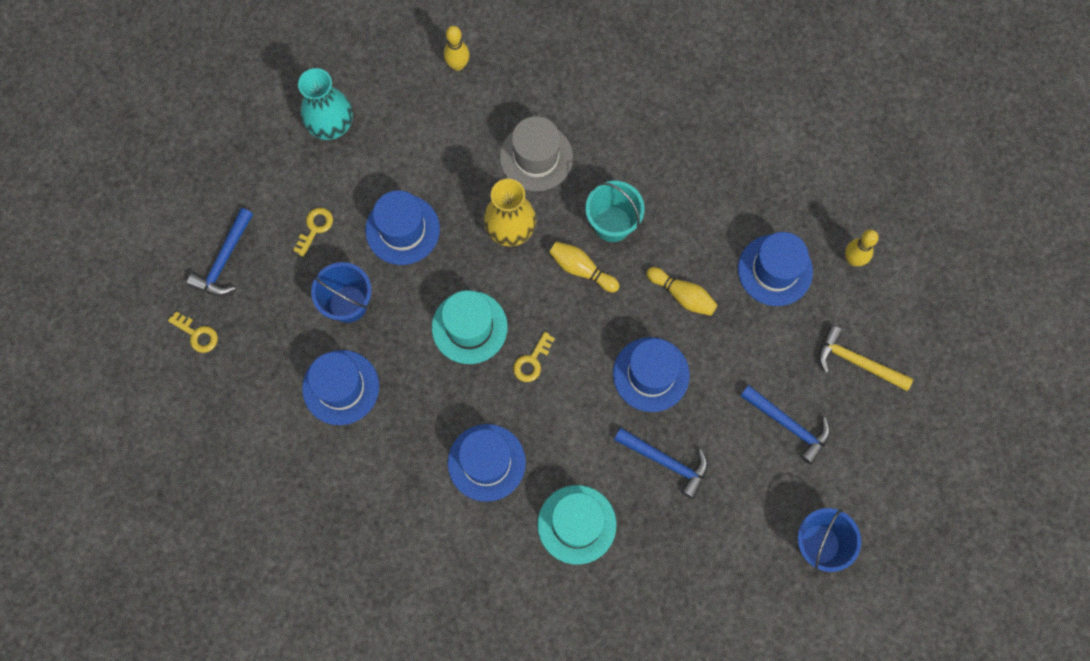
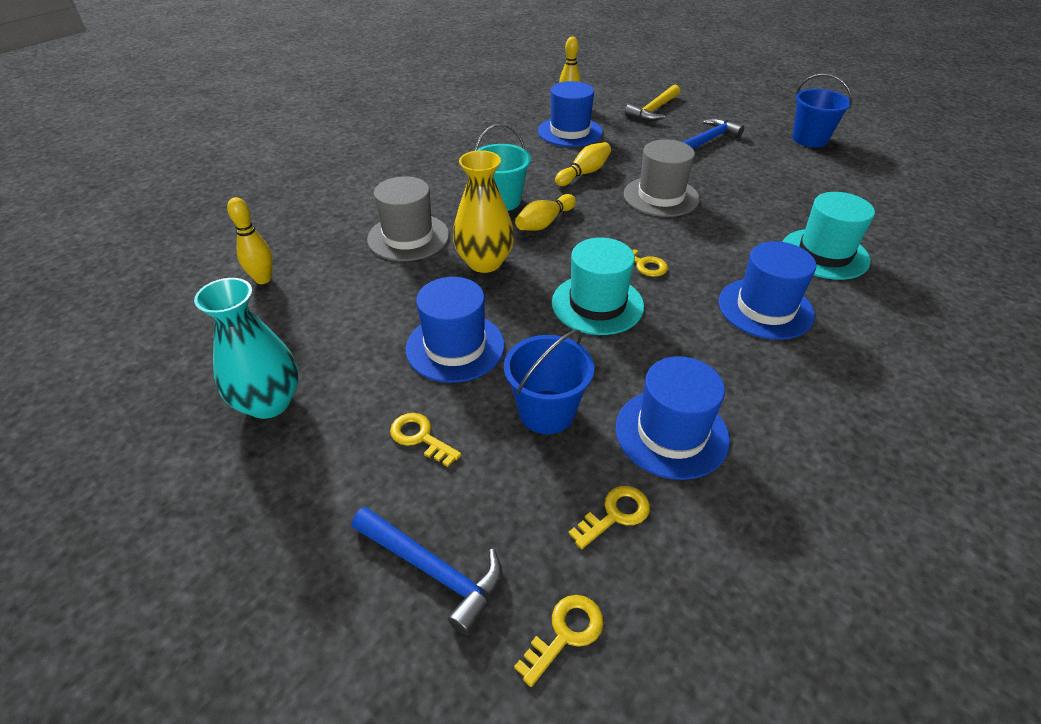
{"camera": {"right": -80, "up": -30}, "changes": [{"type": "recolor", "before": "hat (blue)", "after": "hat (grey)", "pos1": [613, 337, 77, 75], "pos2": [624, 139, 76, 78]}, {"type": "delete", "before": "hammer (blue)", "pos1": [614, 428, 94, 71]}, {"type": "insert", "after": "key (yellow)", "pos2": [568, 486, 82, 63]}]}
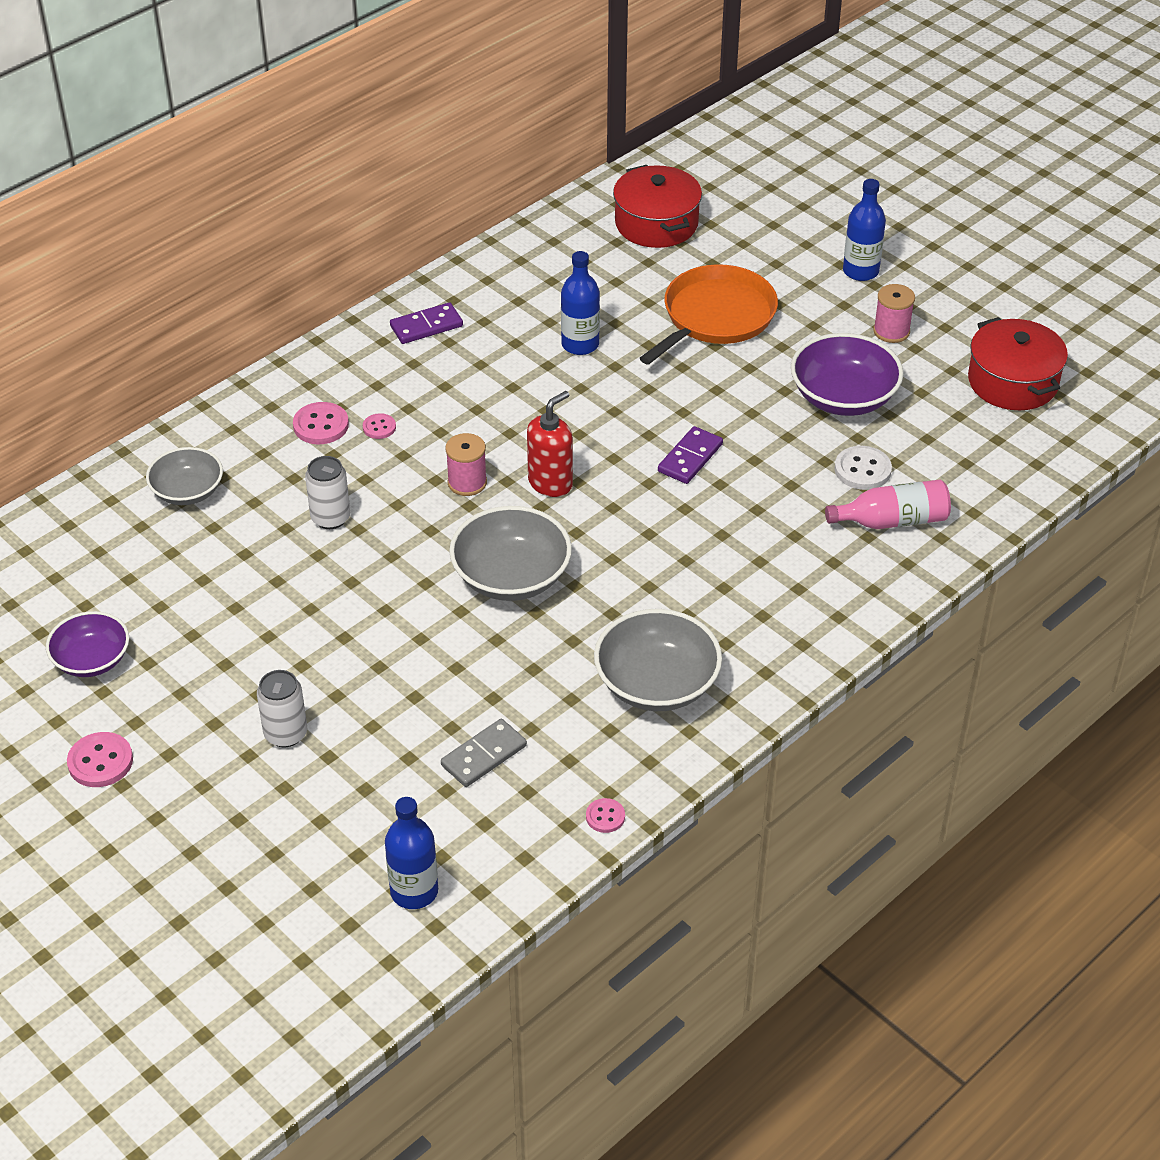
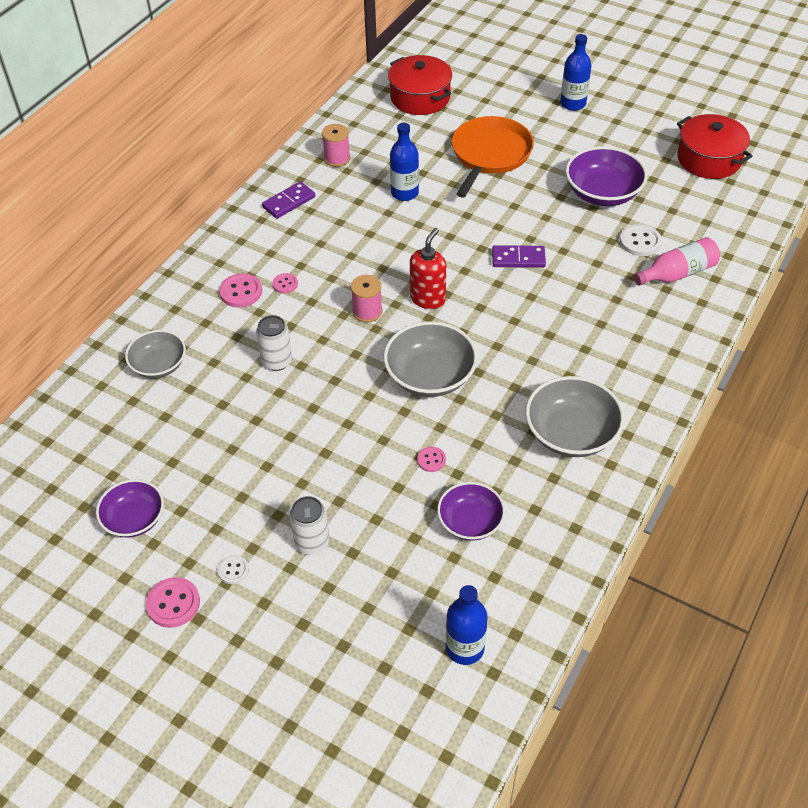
{"camera": {"right": -15, "up": 5}, "changes": [{"type": "move", "before": "spool (pink)", "pos1": [873, 284, 42, 59], "pos2": [322, 124, 28, 43]}, {"type": "rotate", "before": "domino (purple)", "pos1": [658, 426, 65, 58], "pos2": [492, 245, 54, 23], "turn": 75}, {"type": "replace", "before": "domino (grey)", "after": "bowl (purple)", "pos1": [441, 719, 86, 68], "pos2": [437, 482, 68, 59]}, {"type": "move", "before": "button (pink)", "pos1": [586, 798, 39, 35], "pos2": [417, 447, 29, 25]}, {"type": "insert", "after": "button (white)", "pos2": [218, 555, 31, 29]}]}
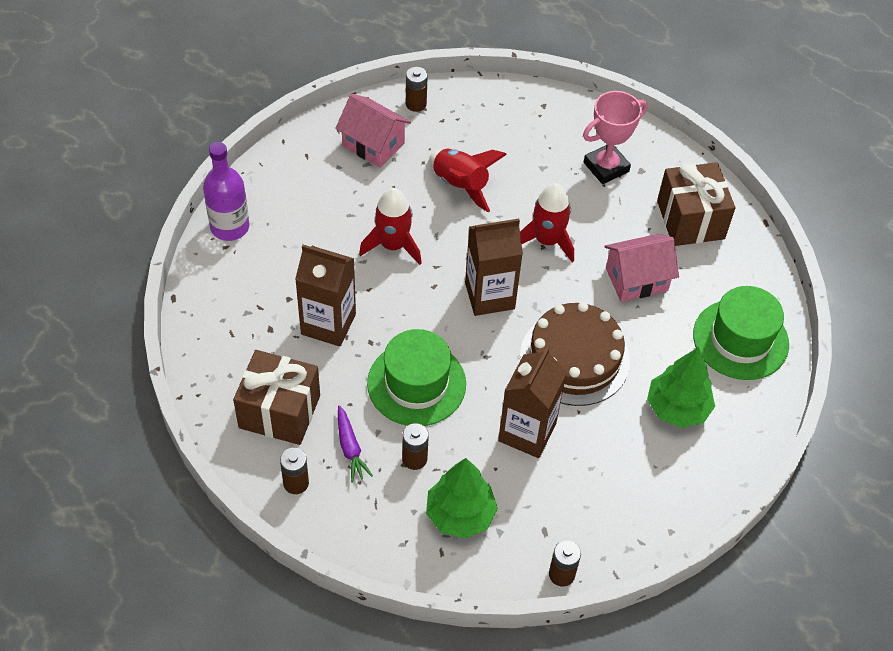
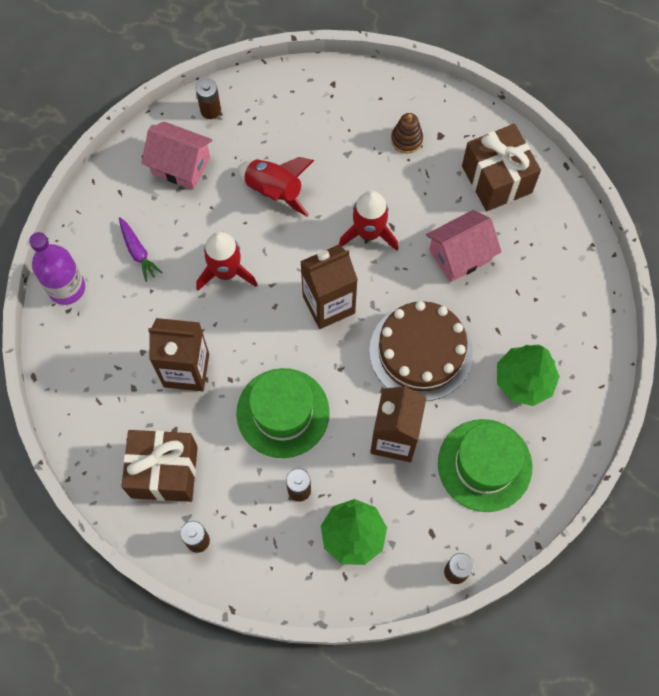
{"camera": {"right": -10, "up": 15}, "changes": [{"type": "replace", "before": "trophy (pink)", "after": "stacking toy (brown)", "pos1": [583, 91, 65, 93], "pos2": [391, 113, 32, 41]}, {"type": "move", "before": "hat (green)", "pos1": [693, 286, 96, 94], "pos2": [438, 419, 94, 93]}, {"type": "move", "before": "carrot (purple)", "pos1": [338, 405, 35, 77], "pos2": [119, 217, 44, 65]}]}
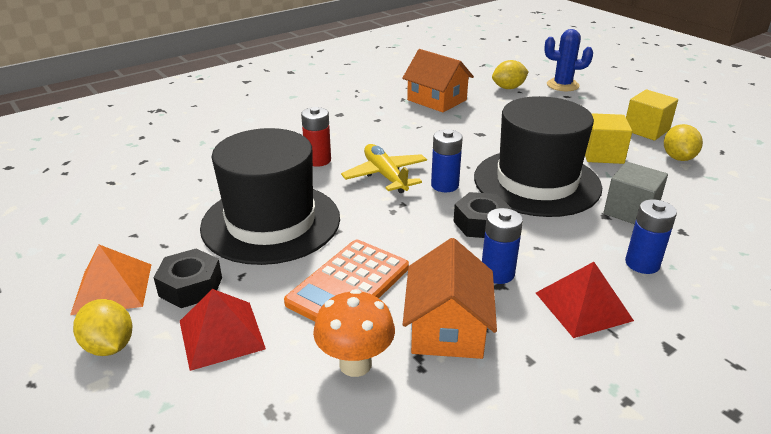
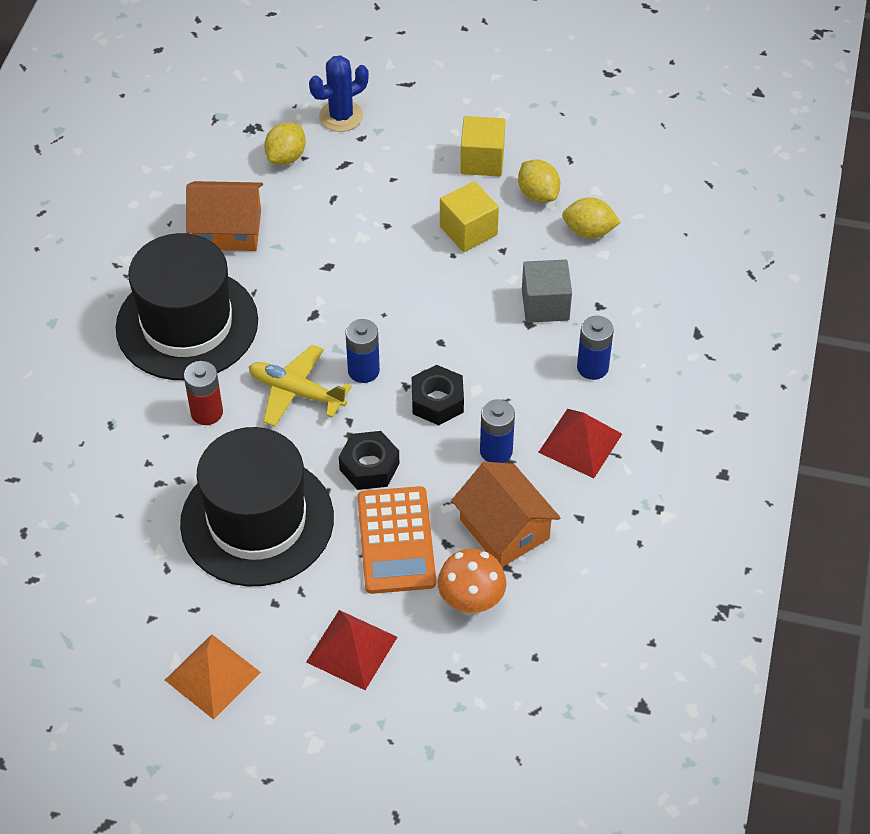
{"camera": {"right": -40, "up": 20}, "changes": [{"type": "move", "before": "hat (black)", "pos1": [474, 96, 128, 121], "pos2": [116, 233, 142, 147]}, {"type": "move", "before": "nut (black)", "pos1": [153, 249, 69, 59], "pos2": [339, 431, 60, 59]}, {"type": "move", "before": "lemon (yellow)", "pos1": [73, 299, 59, 57], "pos2": [562, 197, 59, 42]}]}
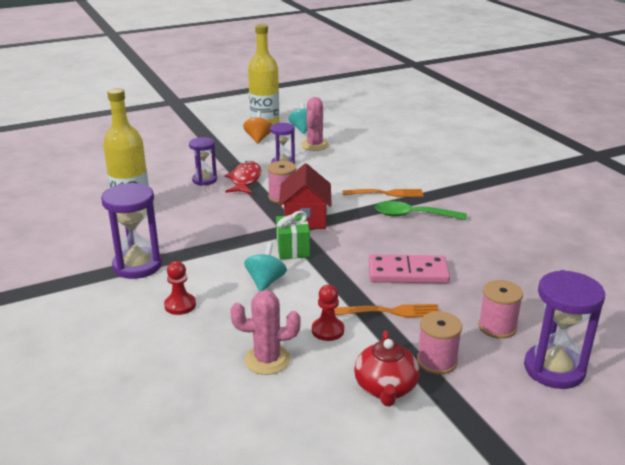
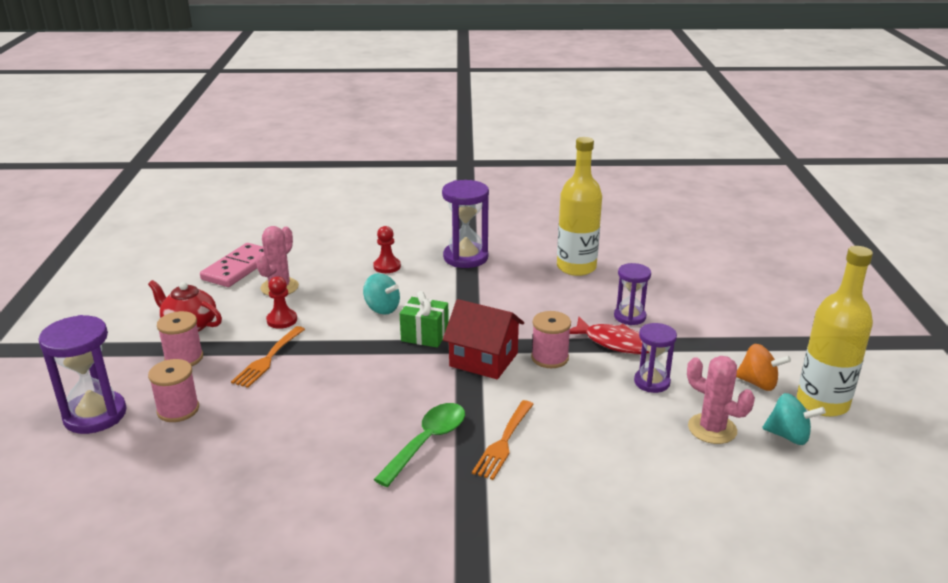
{"camera": {"right": 115, "up": 0}, "changes": [{"type": "move", "before": "domino (pink)", "pos1": [369, 255, 81, 29], "pos2": [200, 243, 64, 44]}]}
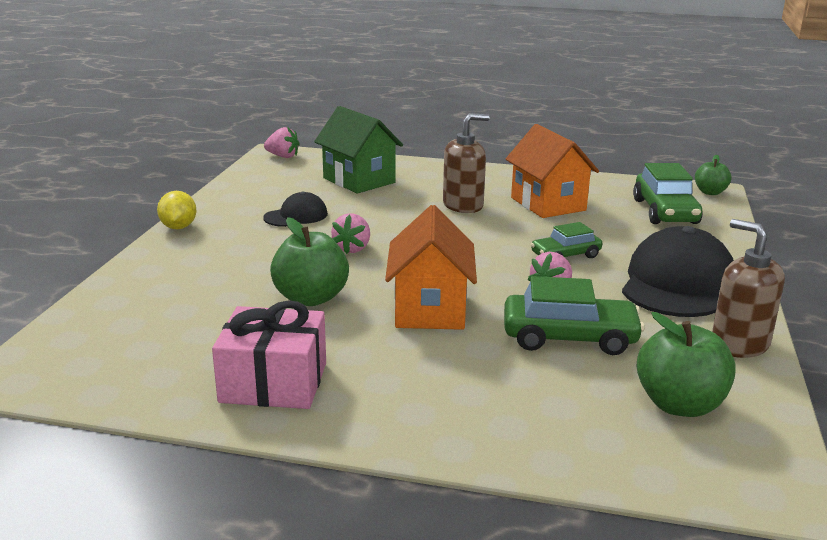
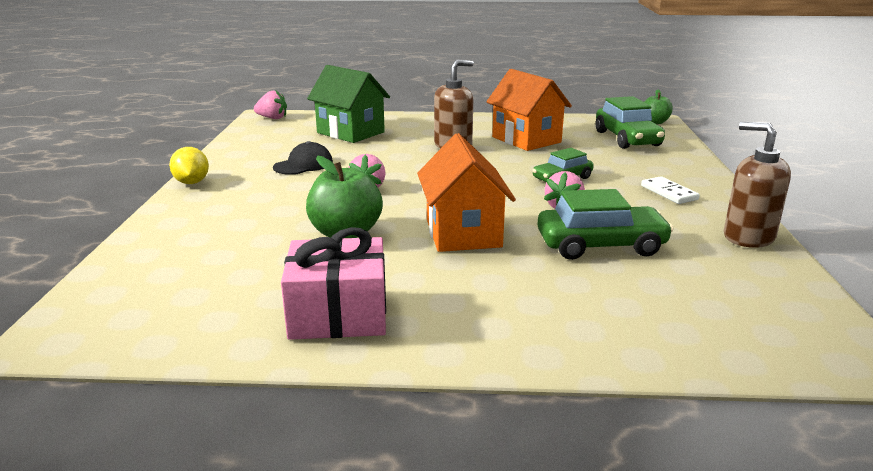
{"camera": {"right": -10, "up": 0}, "changes": [{"type": "replace", "before": "cap (black)", "after": "domino (white)", "pos1": [622, 226, 112, 91], "pos2": [641, 176, 59, 28]}, {"type": "delete", "before": "apple (green)", "pos1": [637, 312, 99, 105]}]}
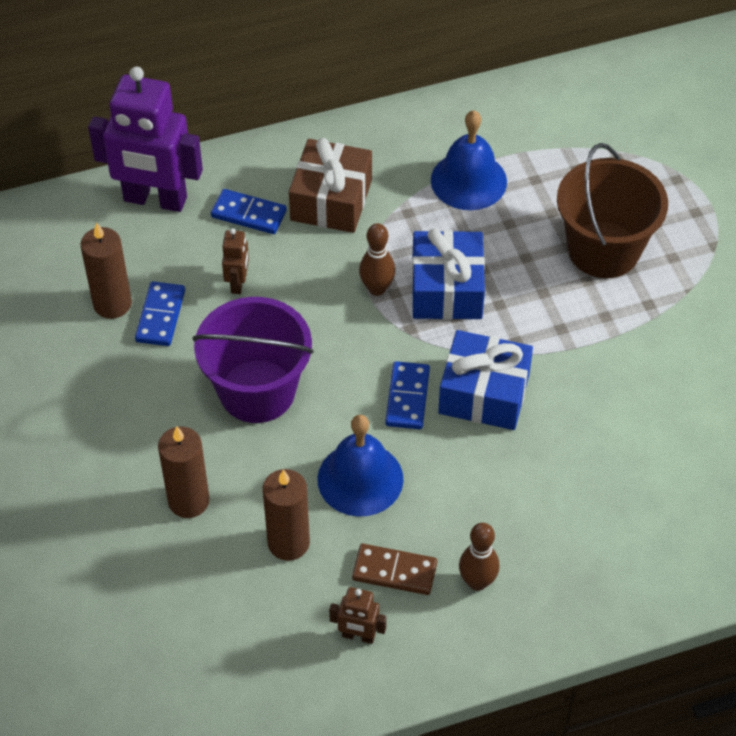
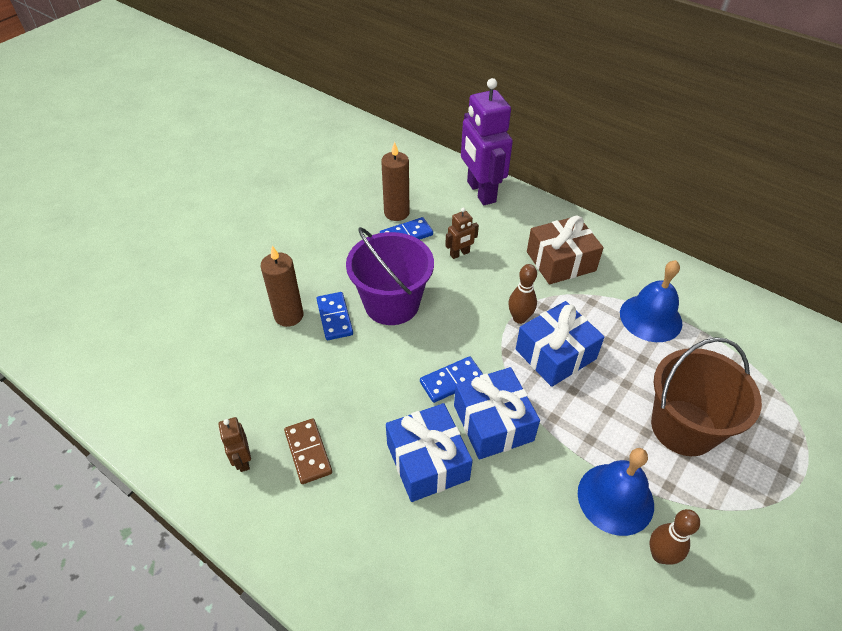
{"camera": {"right": 55, "up": -5}, "changes": [{"type": "move", "before": "domino (blue)", "pos1": [211, 189, 76, 45], "pos2": [317, 292, 36, 48]}, {"type": "move", "before": "bell (blue)", "pos1": [317, 415, 86, 102], "pos2": [578, 448, 76, 88]}, {"type": "delete", "before": "candle (brown)", "pos1": [263, 469, 47, 92]}, {"type": "move", "before": "bowling pin (brown)", "pos1": [459, 523, 41, 68], "pos2": [650, 509, 50, 55]}, {"type": "insert", "after": "gift (blue)", "pos2": [386, 403, 87, 99]}]}
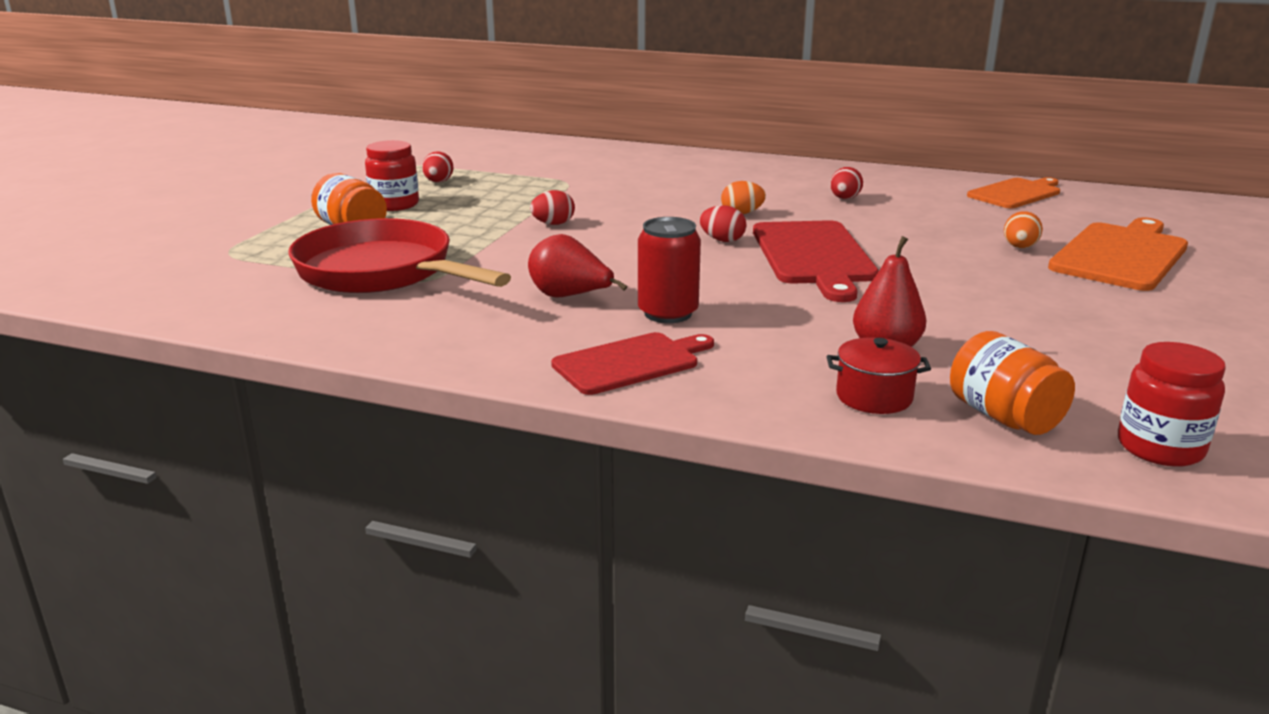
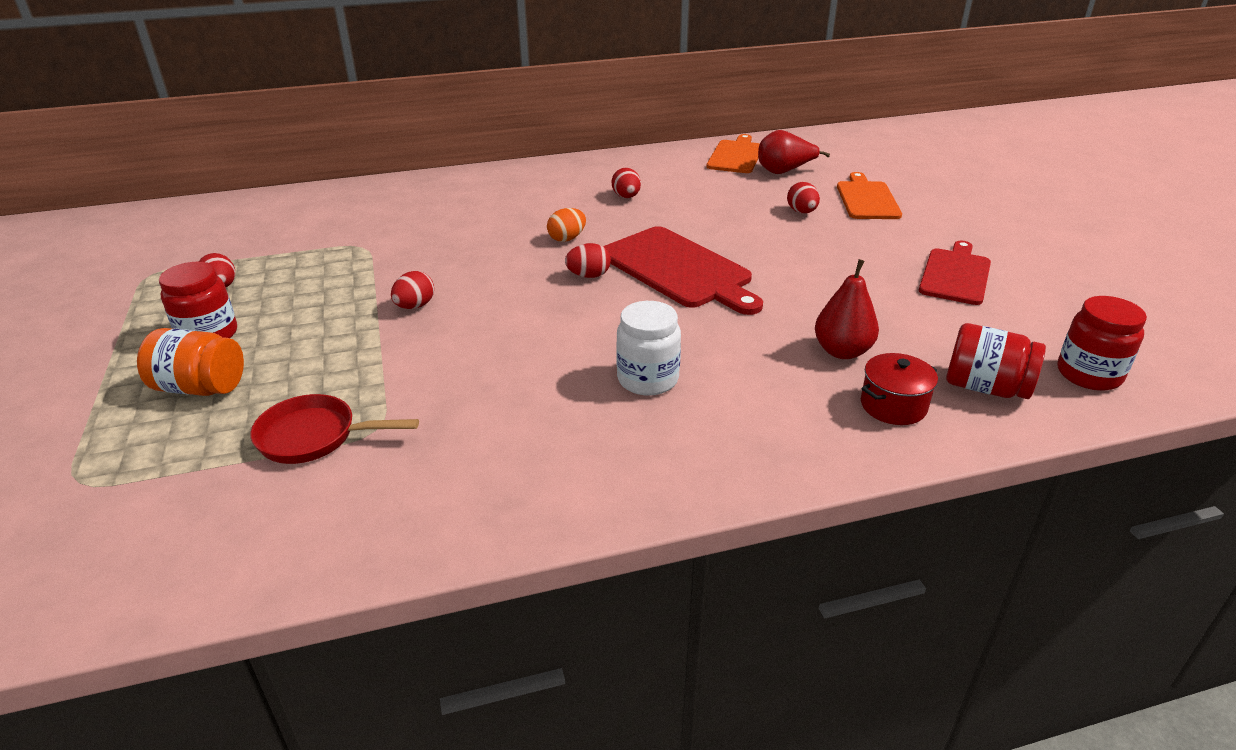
{"camera": {"right": -35, "up": 10}, "changes": [{"type": "recolor", "before": "egg (orange)", "after": "egg (red)", "pos1": [1004, 211, 39, 37], "pos2": [787, 182, 33, 31]}, {"type": "replace", "before": "can (red)", "after": "jar (white)", "pos1": [638, 217, 63, 106], "pos2": [616, 301, 65, 95]}, {"type": "resize", "before": "cutting board (orange)", "pos1": [1048, 217, 140, 74], "pos2": [837, 172, 65, 47], "scale": 0.66}, {"type": "resize", "before": "pan (red)", "pos1": [288, 218, 223, 75], "pos2": [250, 394, 169, 70], "scale": 0.53}, {"type": "move", "before": "pear (red)", "pos1": [528, 234, 99, 63], "pos2": [758, 130, 72, 44]}, {"type": "recolor", "before": "jar (orange)", "after": "jar (red)", "pos1": [950, 331, 125, 104], "pos2": [946, 323, 100, 76]}, {"type": "move", "before": "cutting board (red)", "pos1": [551, 332, 163, 63], "pos2": [919, 241, 72, 64]}]}
